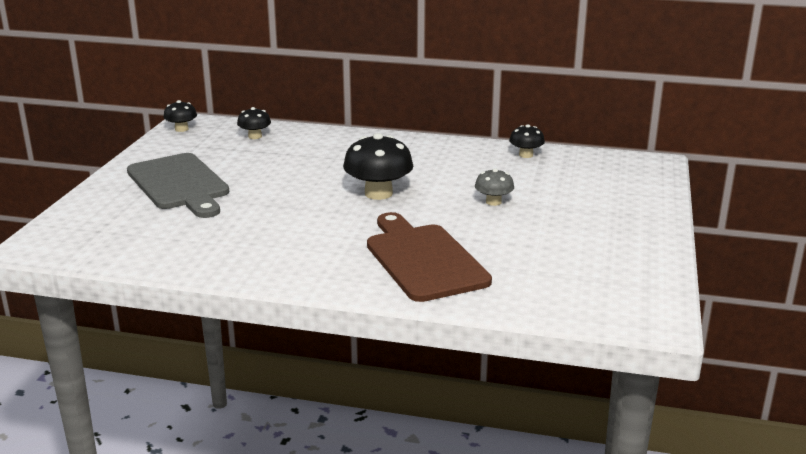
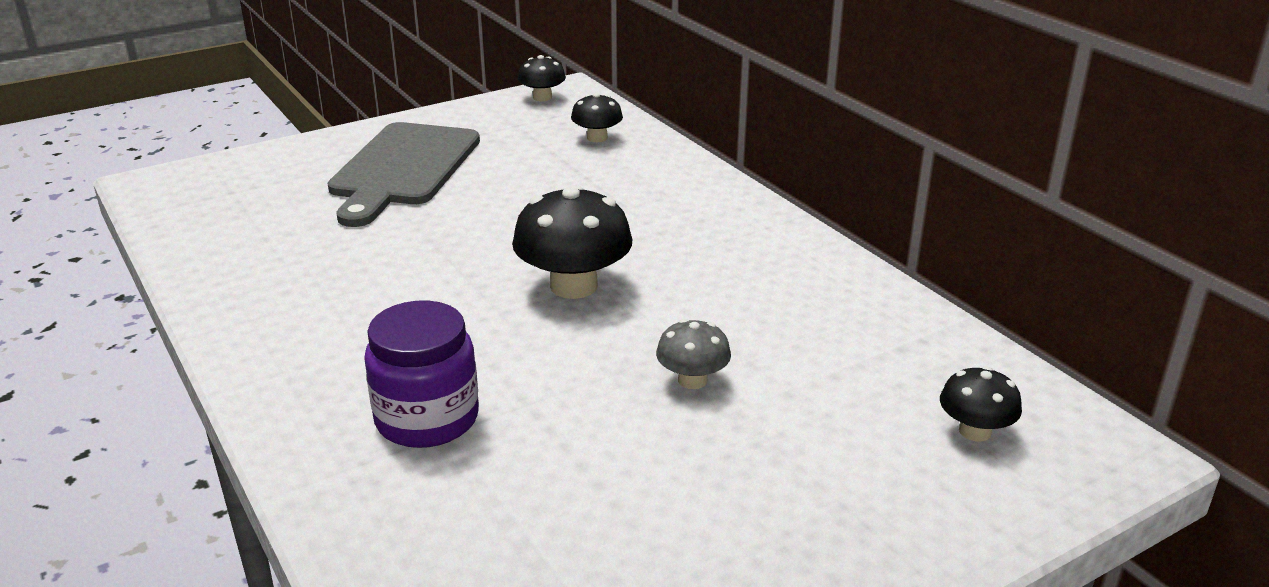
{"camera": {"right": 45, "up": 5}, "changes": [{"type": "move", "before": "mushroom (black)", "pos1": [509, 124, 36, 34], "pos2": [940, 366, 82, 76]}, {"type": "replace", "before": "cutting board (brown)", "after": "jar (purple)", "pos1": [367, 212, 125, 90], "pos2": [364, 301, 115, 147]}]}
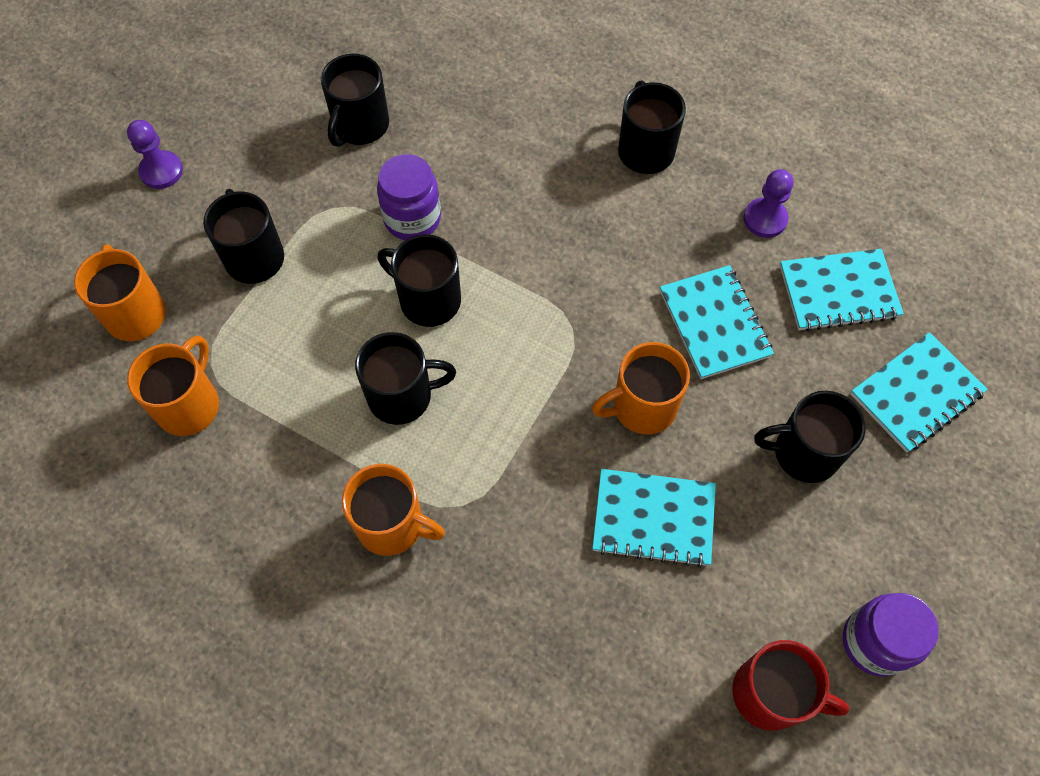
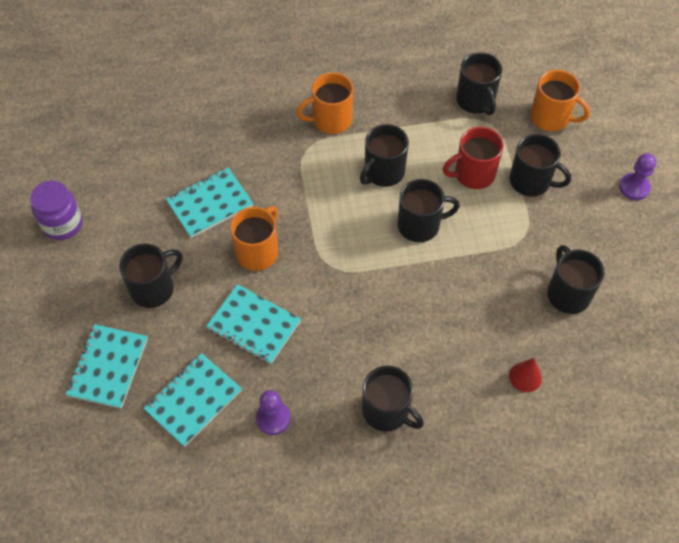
{"camera": {"right": 140, "up": -5}, "changes": [{"type": "delete", "before": "jar (purple)", "pos1": [377, 154, 64, 86]}, {"type": "recolor", "before": "mug (orange)", "after": "mug (black)", "pos1": [127, 336, 92, 100], "pos2": [456, 53, 46, 62]}, {"type": "move", "before": "mug (red)", "pos1": [732, 640, 117, 91], "pos2": [443, 127, 61, 62]}, {"type": "insert", "after": "cone (red)", "pos2": [509, 358, 33, 34]}]}
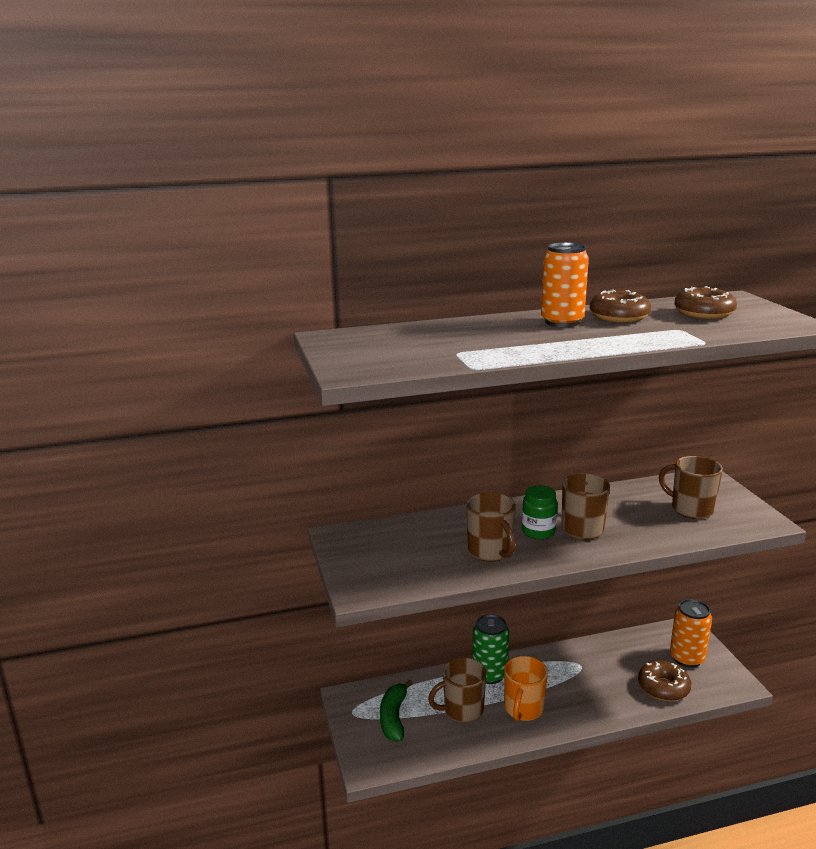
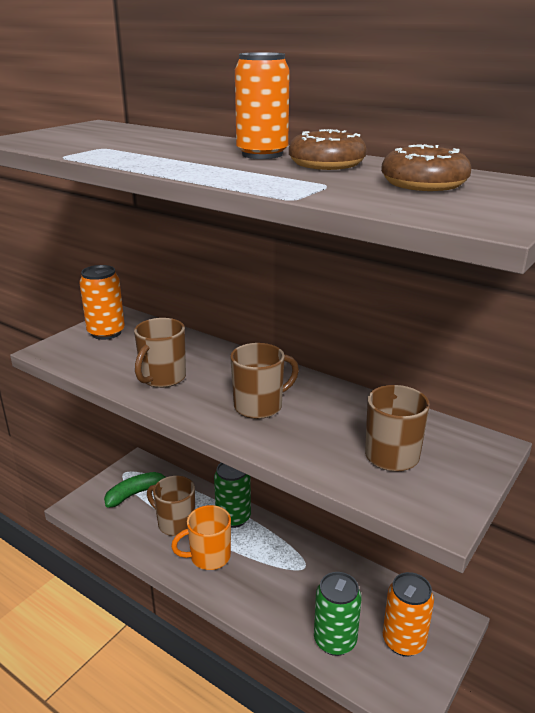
{"camera": {"right": 50, "up": 5}, "changes": [{"type": "delete", "before": "jar (green)", "pos1": [522, 485, 35, 55]}, {"type": "replace", "before": "donut (brown)", "after": "can (green)", "pos1": [638, 660, 53, 41], "pos2": [314, 572, 48, 84]}, {"type": "insert", "after": "can (orange)", "pos2": [79, 265, 46, 75]}]}
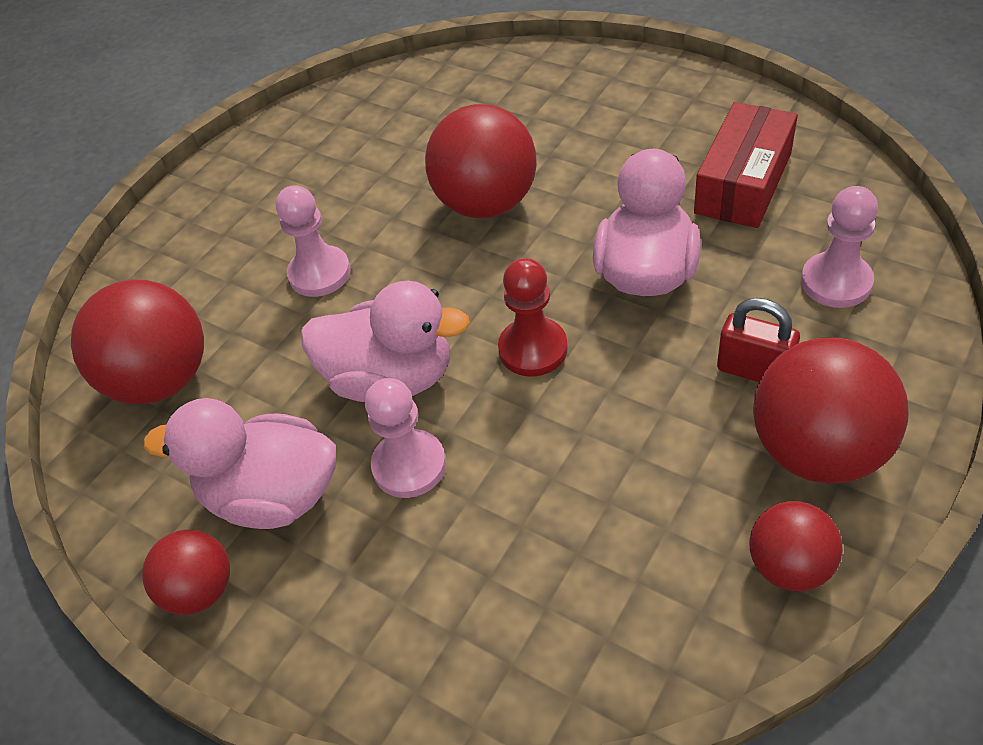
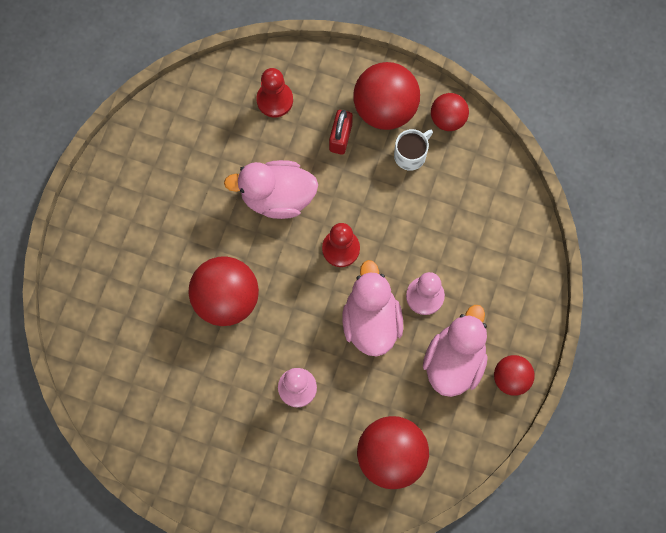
{"camera": {"right": -110, "up": 25}, "changes": [{"type": "delete", "before": "box (red)", "pos1": [694, 102, 104, 126]}, {"type": "recolor", "before": "pawn (pink)", "after": "pawn (red)", "pos1": [801, 186, 77, 122], "pos2": [256, 68, 37, 50]}, {"type": "rotate", "before": "duck (pink)", "pos1": [144, 398, 192, 131], "pos2": [423, 305, 65, 92], "turn": -150}, {"type": "insert", "after": "mug (white)", "pos2": [394, 129, 39, 42]}]}
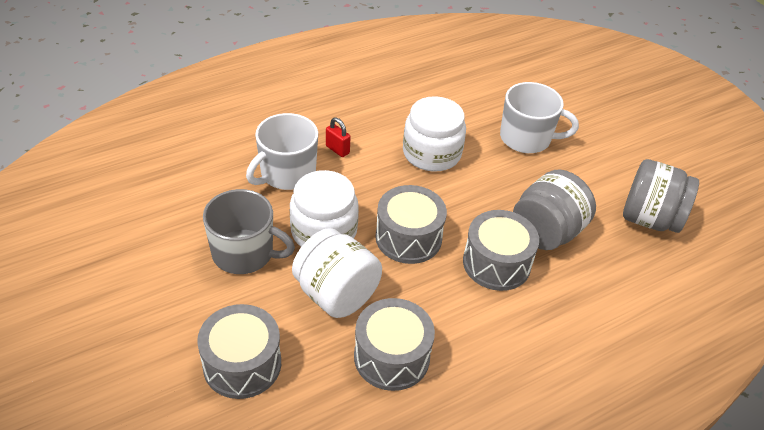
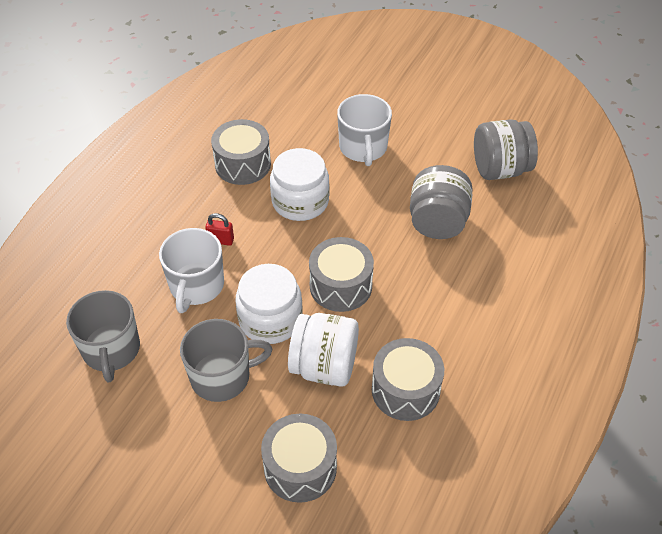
{"camera": {"right": -30, "up": 5}, "changes": [{"type": "rotate", "before": "mug (white)", "pos1": [500, 82, 79, 71], "pos2": [337, 94, 55, 72], "turn": 105}, {"type": "move", "before": "drum (grey)", "pos1": [463, 210, 76, 81], "pos2": [211, 119, 60, 66]}, {"type": "insert", "after": "mug (grey)", "pos2": [66, 290, 74, 93]}]}
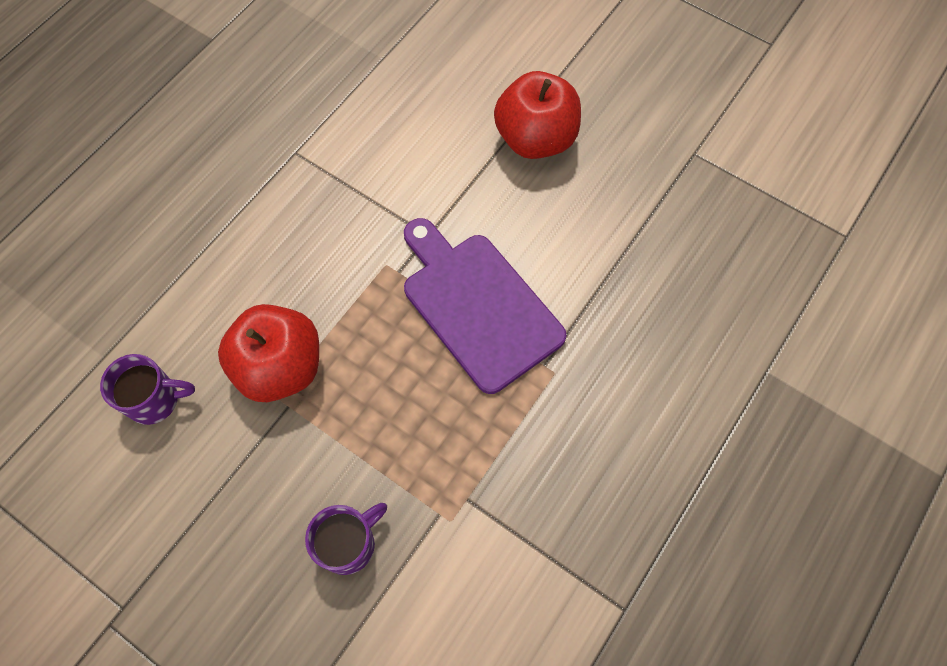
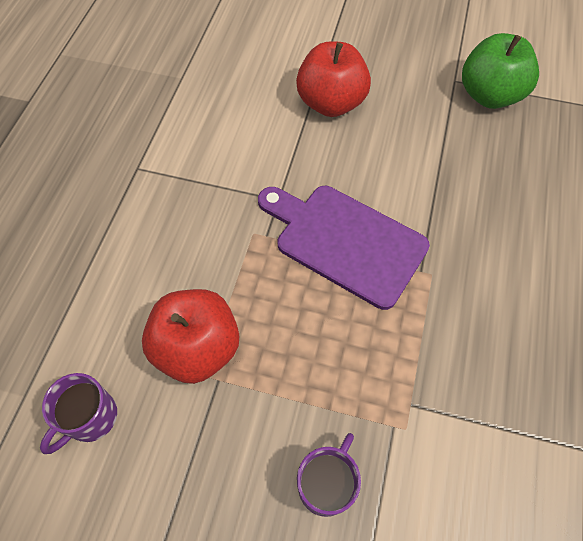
{"camera": {"right": -20, "up": -5}, "changes": [{"type": "rotate", "before": "mug (purple)", "pos1": [100, 354, 95, 71], "pos2": [40, 373, 77, 81], "turn": 150}, {"type": "insert", "after": "apple (green)", "pos2": [462, 33, 77, 76]}]}
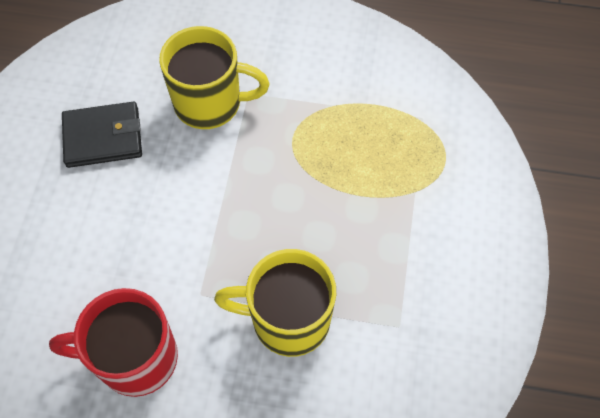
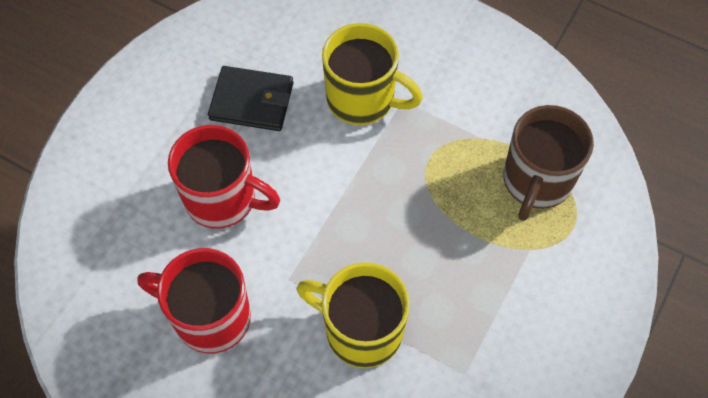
{"camera": {"right": 20, "up": 0}, "changes": [{"type": "insert", "after": "mug (brown)", "pos2": [503, 105, 91, 116]}, {"type": "insert", "after": "mug (red)", "pos2": [168, 125, 112, 104]}]}
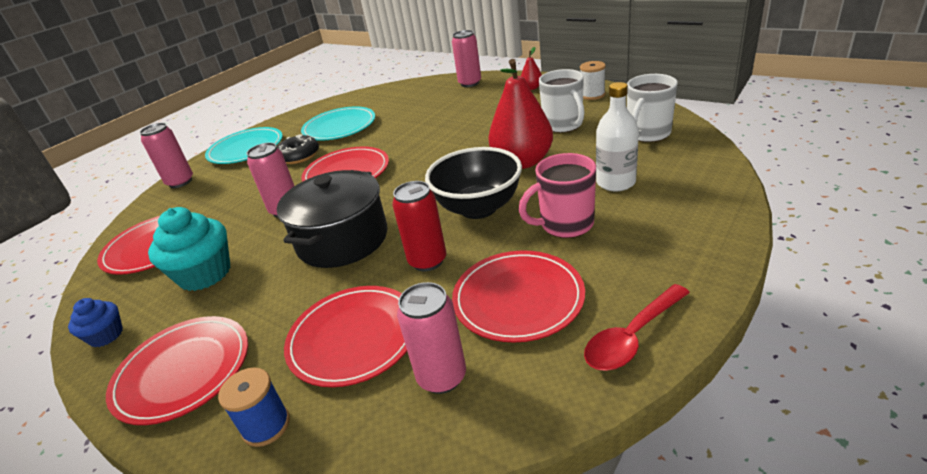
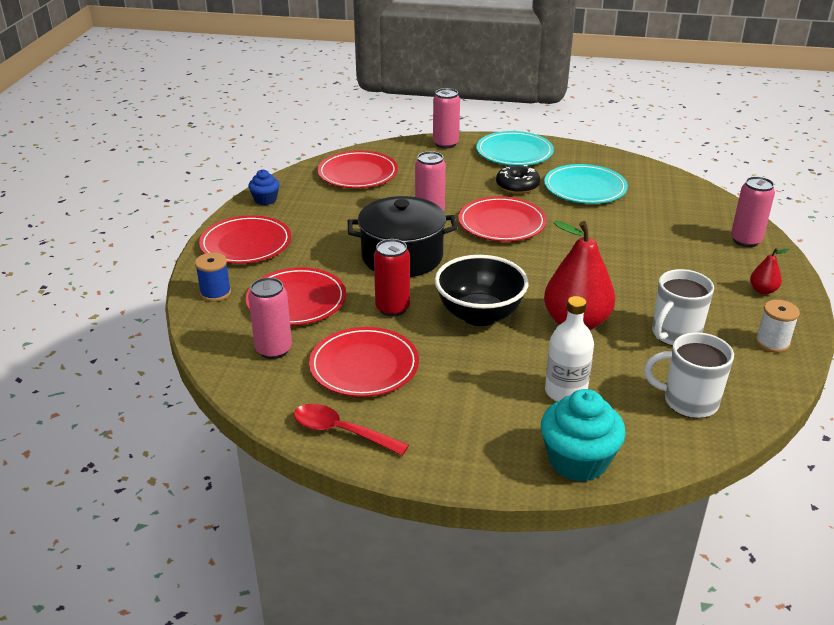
{"camera": {"right": 60, "up": 0}, "changes": [{"type": "delete", "before": "mug (pink)", "pos1": [519, 153, 77, 85]}, {"type": "move", "before": "cupcake (turquoise)", "pos1": [148, 207, 82, 84], "pos2": [541, 389, 85, 93]}]}
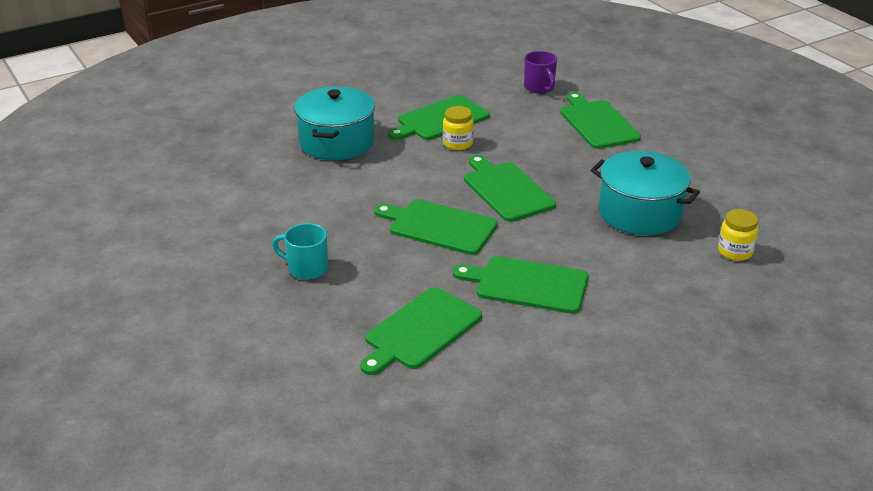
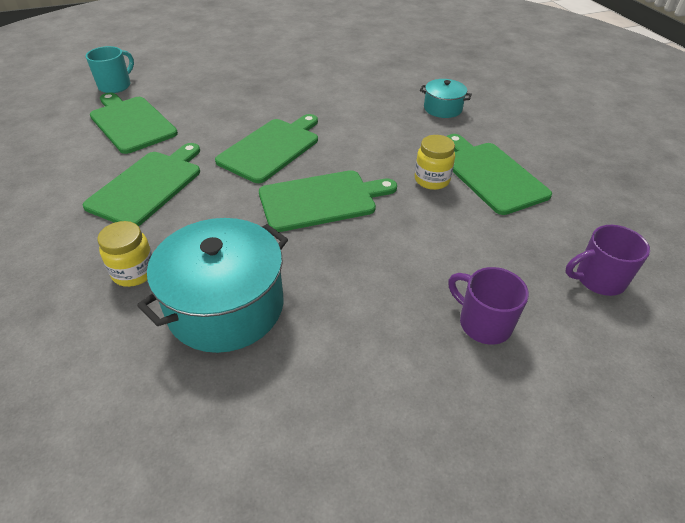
{"camera": {"right": 100, "up": 10}, "changes": [{"type": "resize", "before": "pot (turquoise)", "pos1": [294, 86, 81, 74], "pos2": [420, 79, 52, 39], "scale": 0.51}, {"type": "replace", "before": "cutting board (green)", "after": "mug (purple)", "pos1": [560, 92, 81, 57], "pos2": [448, 267, 81, 78]}, {"type": "move", "before": "jar (yellow)", "pos1": [718, 209, 40, 52], "pos2": [97, 221, 56, 66]}, {"type": "move", "before": "mug (turquoise)", "pos1": [272, 223, 56, 57], "pos2": [85, 46, 49, 47]}]}
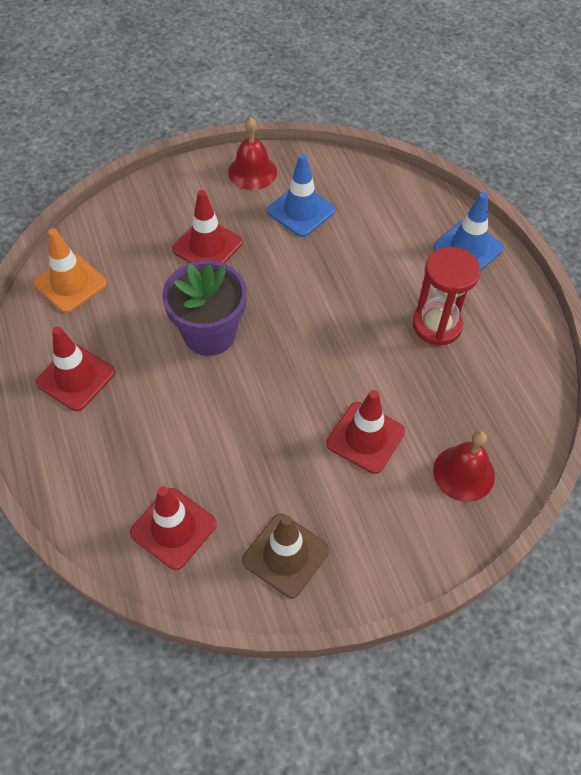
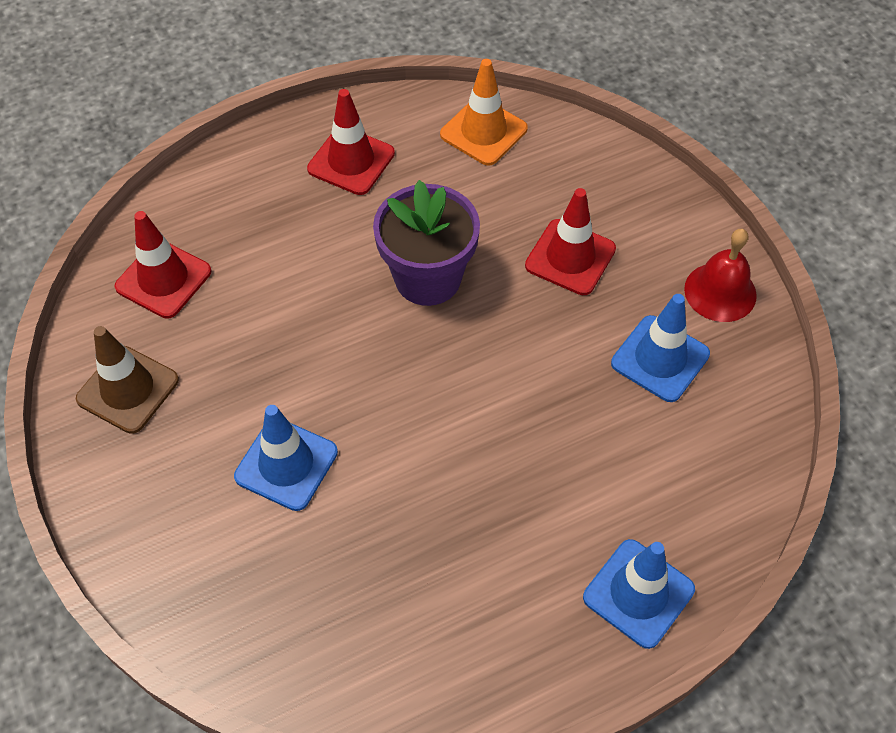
{"camera": {"right": 85, "up": 0}, "changes": [{"type": "delete", "before": "hourglass (red)", "pos1": [413, 247, 68, 99]}, {"type": "recolor", "before": "traffic cone (red)", "after": "traffic cone (blue)", "pos1": [326, 390, 79, 84], "pos2": [234, 405, 104, 106]}, {"type": "delete", "before": "bell (red)", "pos1": [433, 430, 62, 72]}]}
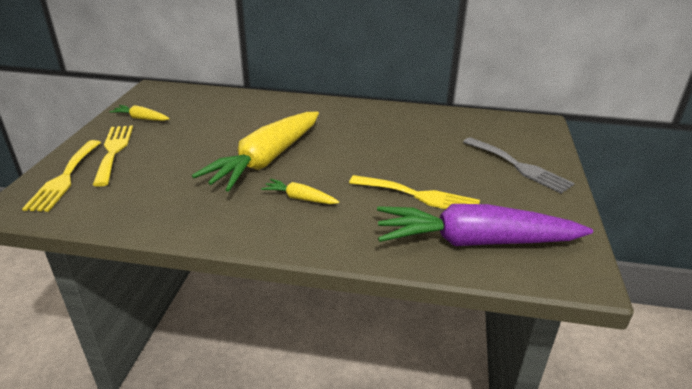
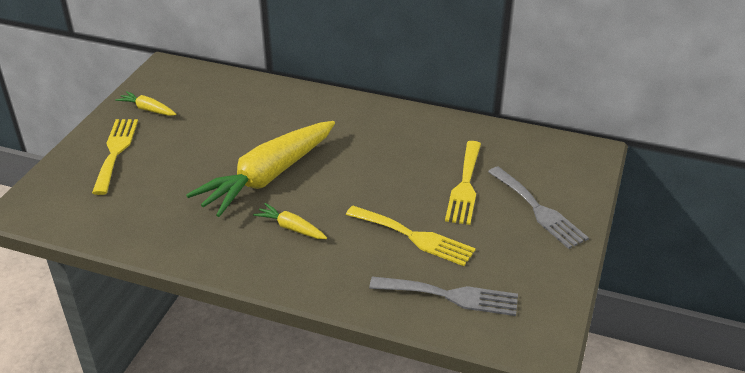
{"camera": {"right": 10, "up": 5}, "changes": [{"type": "move", "before": "fork (yellow)", "pos1": [22, 140, 79, 72], "pos2": [445, 141, 36, 84]}, {"type": "replace", "before": "carrot (purple)", "after": "fork (grey)", "pos1": [377, 204, 216, 42], "pos2": [369, 276, 149, 40]}]}
